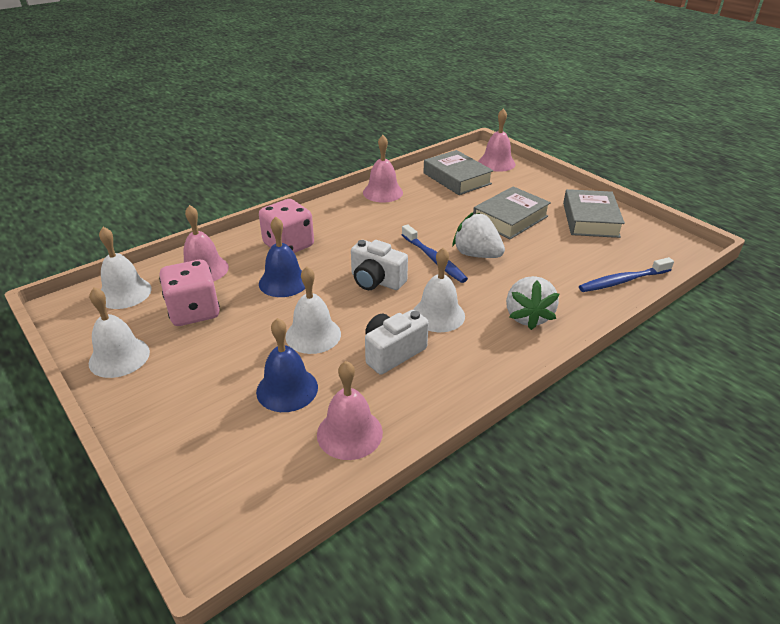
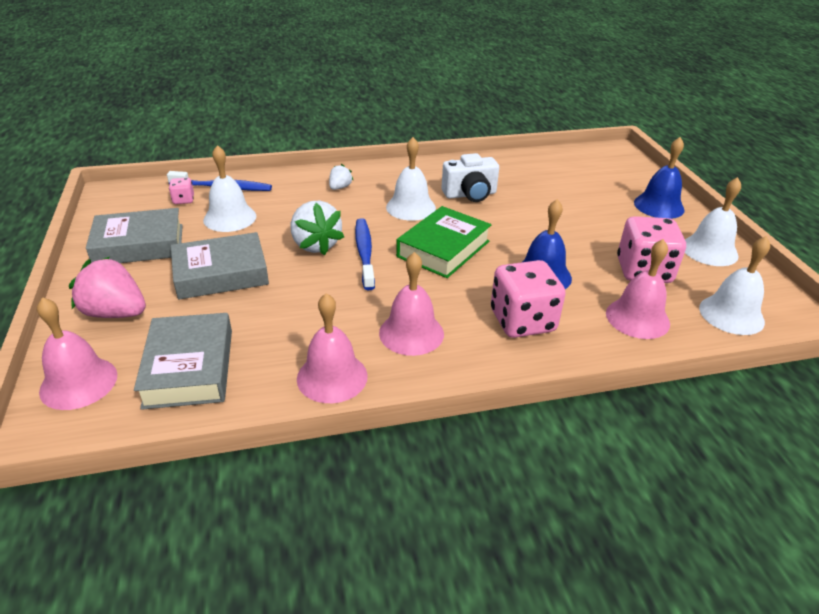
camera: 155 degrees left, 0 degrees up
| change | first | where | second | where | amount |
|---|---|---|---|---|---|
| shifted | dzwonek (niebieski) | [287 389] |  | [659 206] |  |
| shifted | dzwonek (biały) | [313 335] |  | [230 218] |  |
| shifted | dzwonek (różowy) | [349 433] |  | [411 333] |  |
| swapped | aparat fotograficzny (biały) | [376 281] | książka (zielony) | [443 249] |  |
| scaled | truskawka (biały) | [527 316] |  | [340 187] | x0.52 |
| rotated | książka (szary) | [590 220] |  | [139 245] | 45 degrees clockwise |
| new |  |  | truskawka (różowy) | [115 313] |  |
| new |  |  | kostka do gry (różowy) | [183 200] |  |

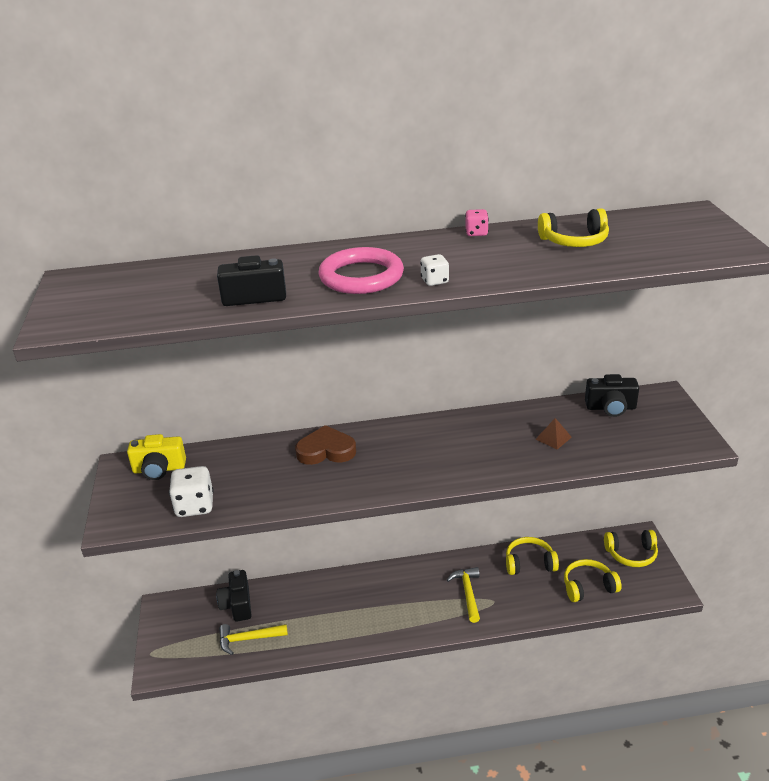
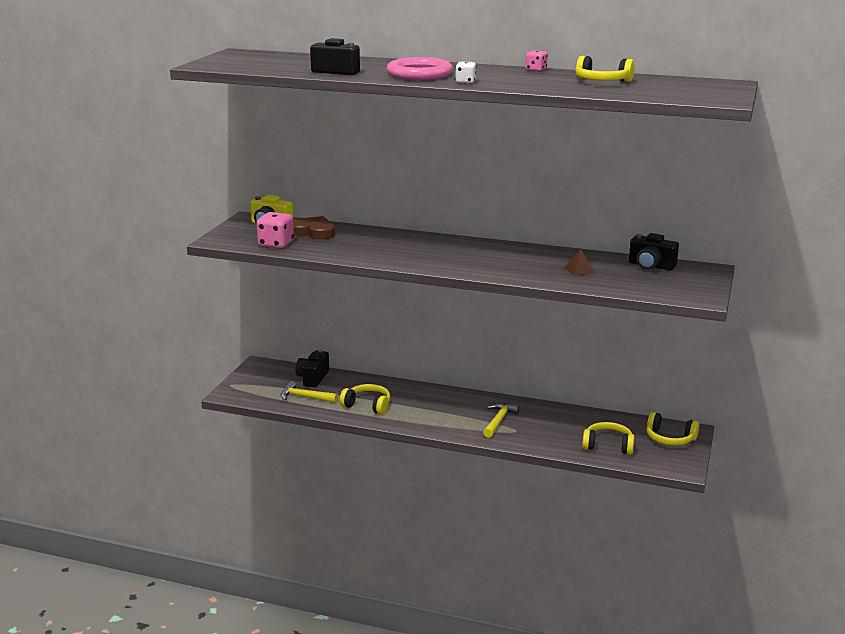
camera: 25 degrees right, 10 degrees down
| change | first | where | second | where | amount |
|---|---|---|---|---|---|
| repainted | kostka do gry (biały) | [195 506] | kostka do gry (różowy) | [276 244] |  |
| shifted | serce (brązowy) | [326 450] |  | [313 232] |  |
| shifted | słuchawki (żółty) | [529 563] |  | [367 405] |  |

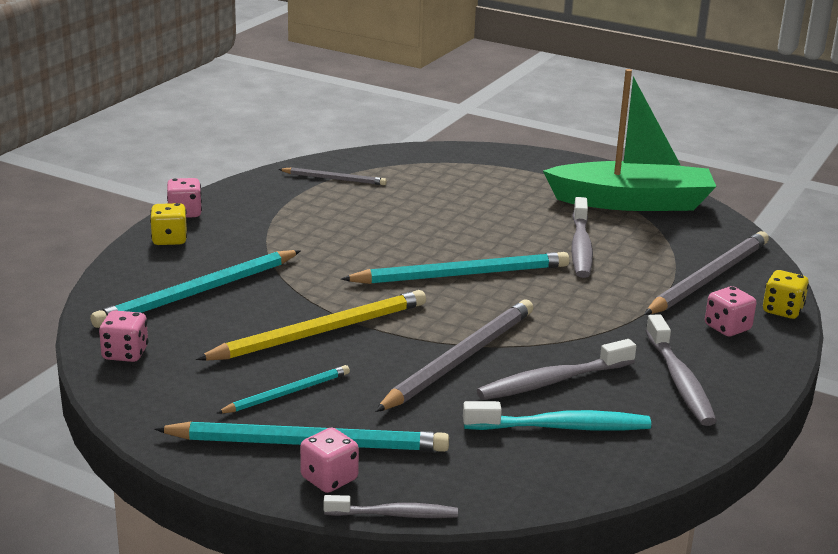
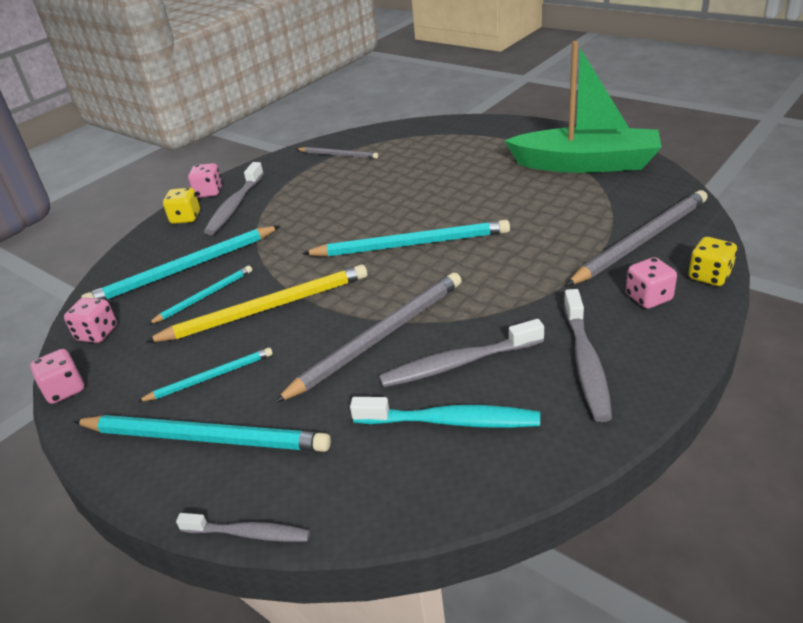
camera: 15 degrees right, 10 degrees up
| change | first | where | second | where | amount |
|---|---|---|---|---|---|
| shifted | kostka do gry (różowy) | [329 479] |  | [65 390] |  |
| shifted | szczoteczka do zębów (szary) | [581 247] |  | [235 206] |  |
| new |  |  | ołówek (turkusowy) | [204 296] |  |

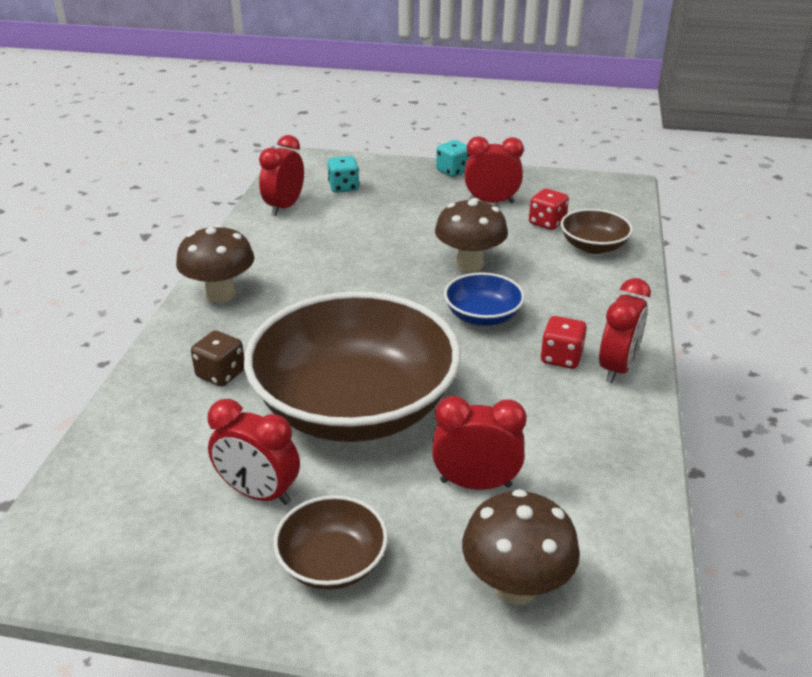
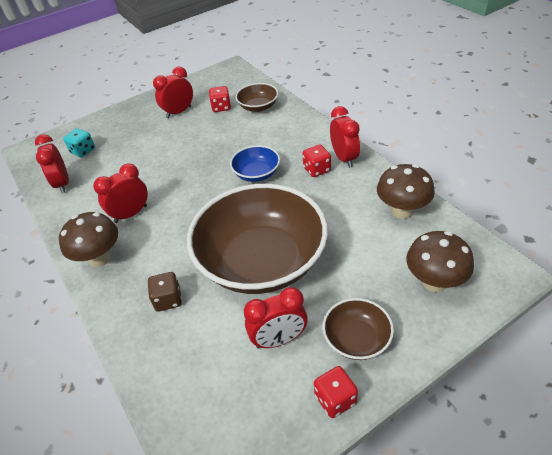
camera: 40 degrees left, 10 degrees up
| change | first | where | second | where | amount |
|---|---|---|---|---|---|
| shifted | budzik (czerwony) | [475 483] |  | [131 214] |  |
| shifted | grzyb (brązowy) | [469 264] |  | [402 211] |  |
| gone | kostka do gry (turkusowy) | [453 171] |  |  |  |
| new |  |  | kostka do gry (czerwony) | [335 399] |  |

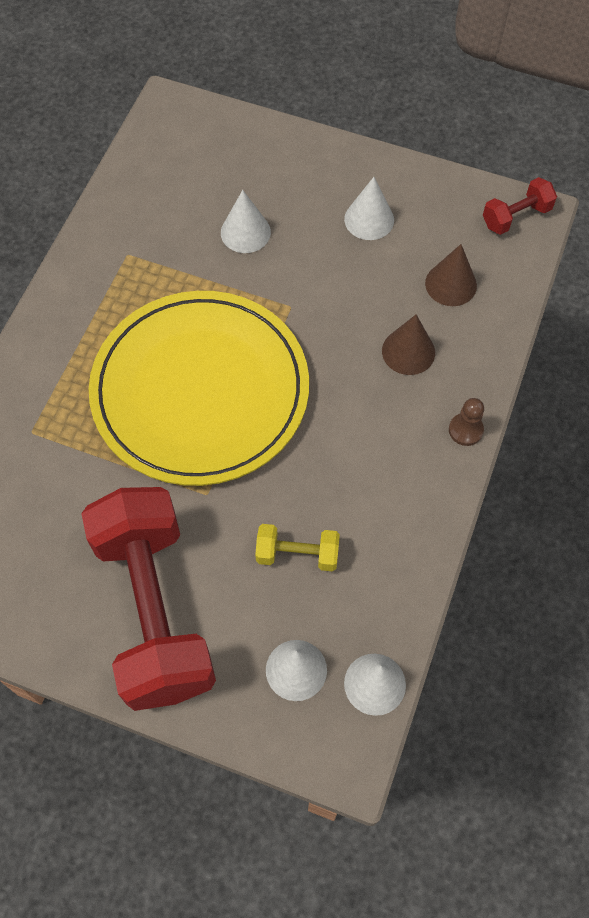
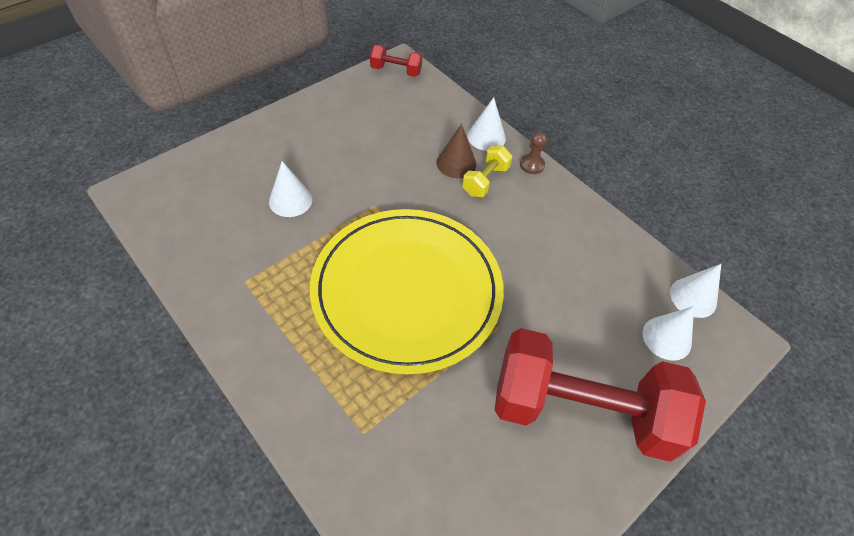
camera: 65 degrees left, 10 degrees down
| change | first | where | second | where | amount |
|---|---|---|---|---|---|
| shifted | hantel (żółty) | [297 554] |  | [485 180] |  |
| shifted | stożek (biały) | [369 219] |  | [486 137] |  |
| gone | stożek (brązowy) | [451 284] |  |  |  |
| rotated | hantel (czerwony) | [516 217] |  | [396 71] | 75 degrees counterclockwise |

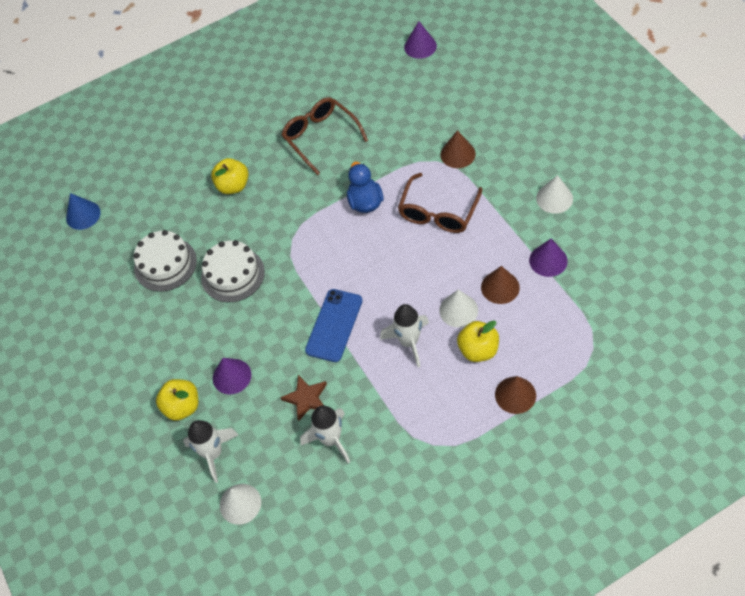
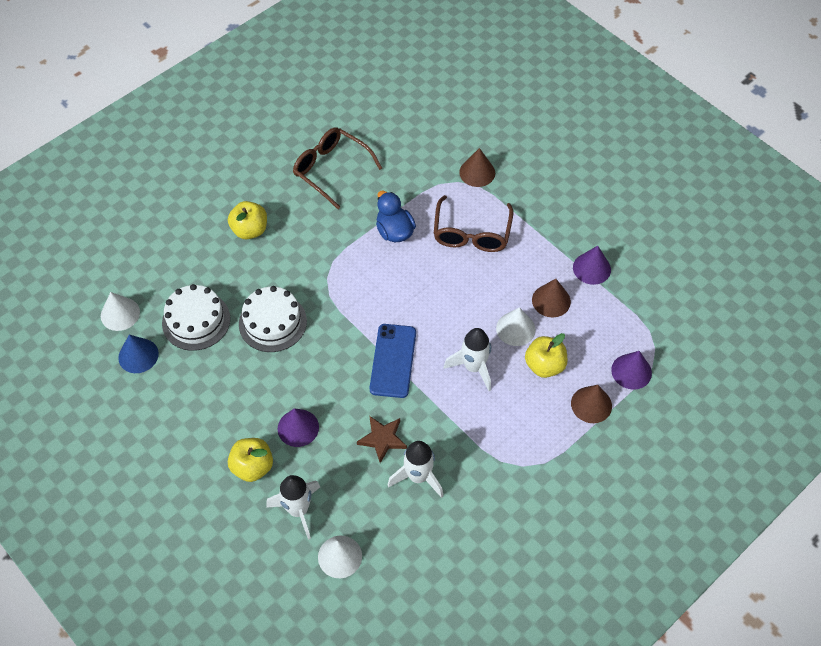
camera: 20 degrees left, 0 degrees up
| change | first | where | second | where | amount |
|---|---|---|---|---|---|
| shifted | stożek (niebieski) | [83 215] |  | [138 355] |  |
| shifted | stożek (fioletowy) | [420 46] |  | [631 371] |  |
| shifted | stożek (biały) | [554 198] |  | [120 314] |  |

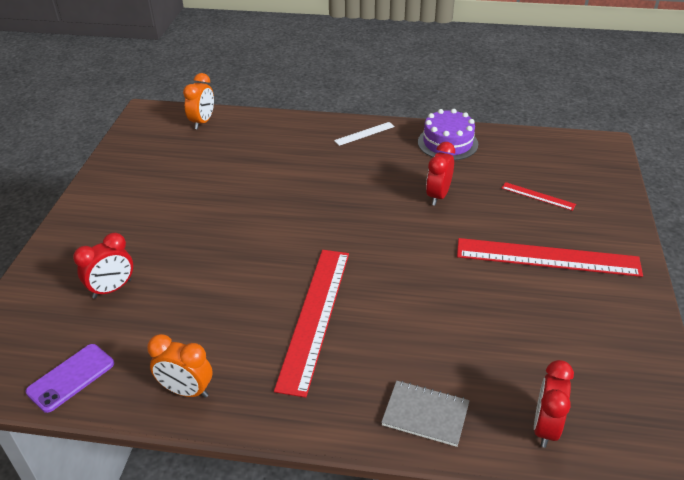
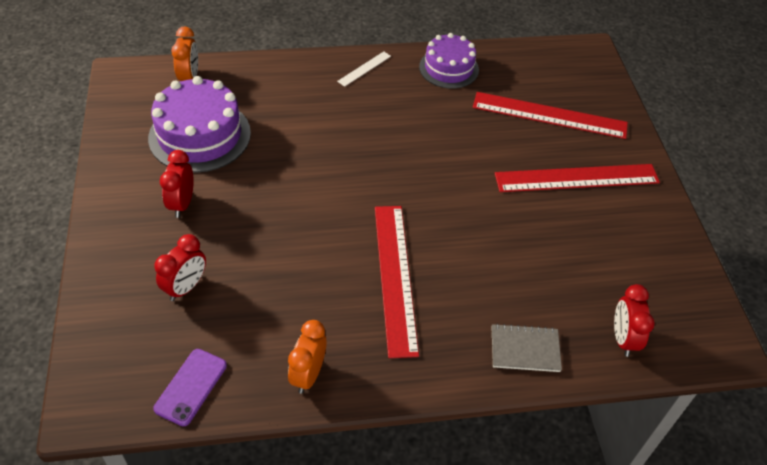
camera: 20 degrees left, 10 degrees up
| change | first | where | second | where | amount |
|---|---|---|---|---|---|
| rotated | budzik (pomarańczowy) | [186 390] |  | [308 374] | 105 degrees clockwise |
| shifted | budzik (czerwony) | [438 196] |  | [182 204] |  |
| scaled | linijka (czerwony) | [538 196] |  | [549 115] | x2.21 |
| new |  |  | tort (fioletowy) | [200 135] |  |

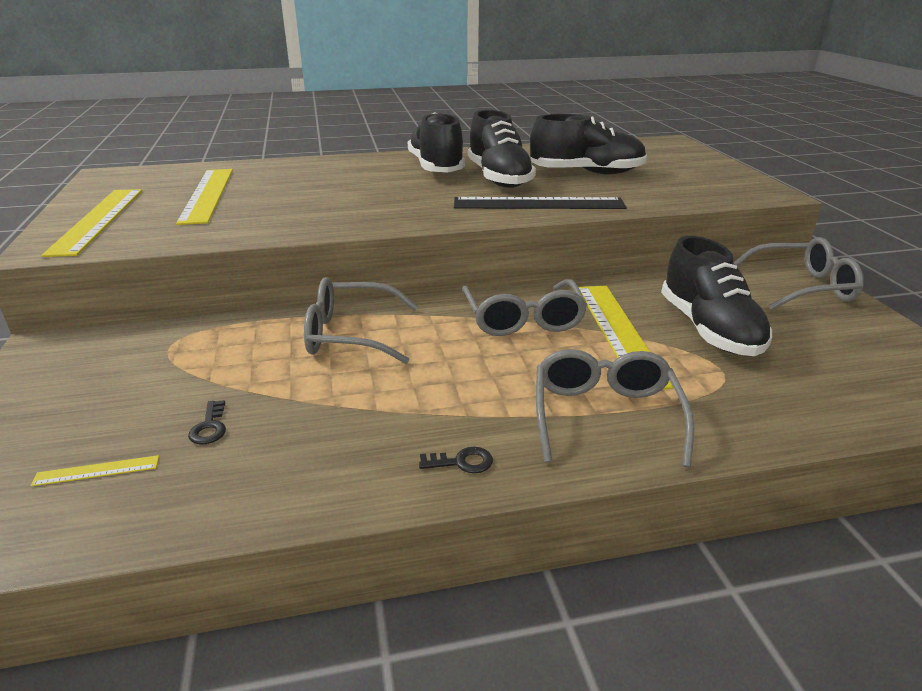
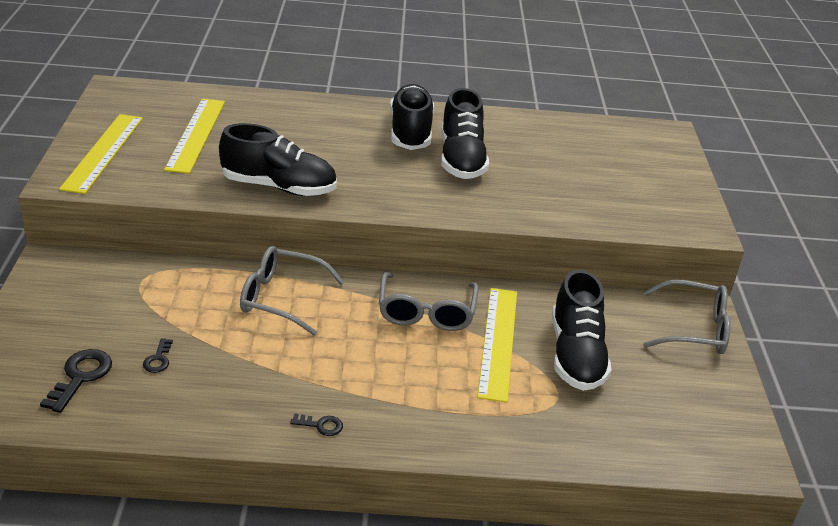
camera: 10 degrees right, 5 degrees up
| change | first | where | second | where | amount |
|---|---|---|---|---|---|
| swapped | linijka (żółty) | [97 471] | klucz (czarny) | [80 377] |  |
| gone | linijka (czarny) | [538 204] |  |  |  |
| shifted | but (czarny) | [586 173] |  | [279 187] |  |
| gone | okulary (szary) | [605 415] |  |  |  |

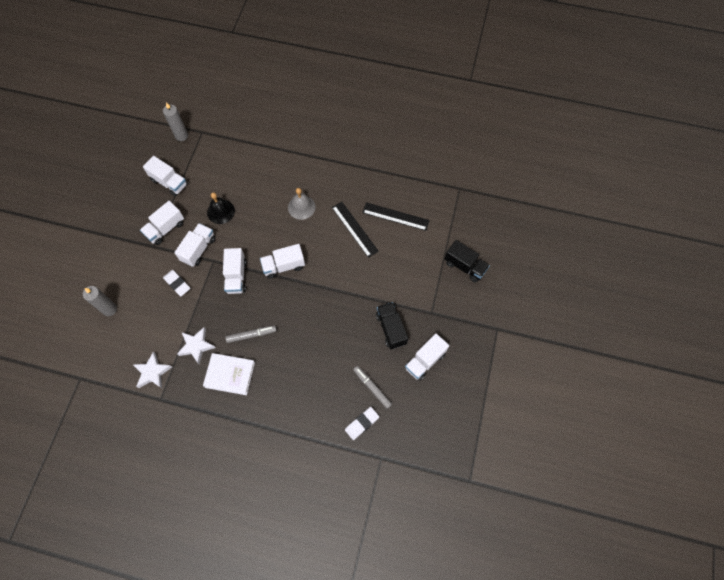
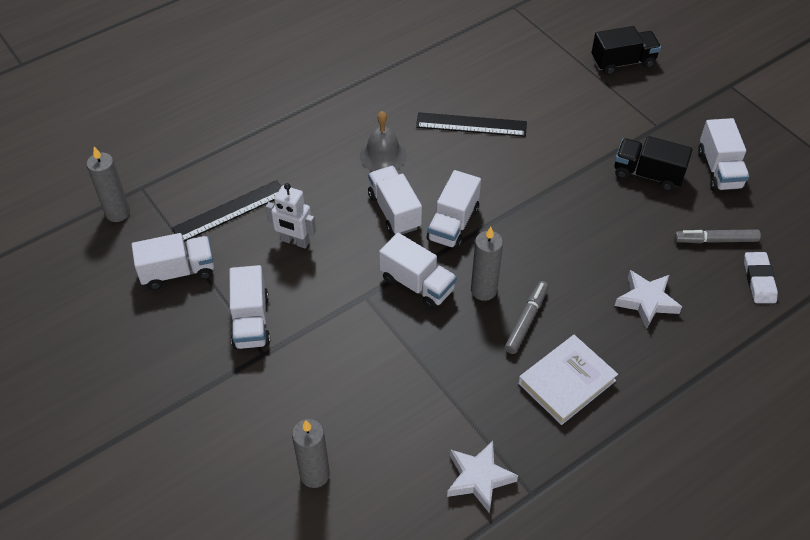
camera: 50 degrees left, 15 degrees down
| change | first | where | second | where | amount |
|---|---|---|---|---|---|
| gone | gumka do mazania (biały) | [177 284] |  |  |  |
| shifted | ciężarówka (biały) | [198 249] |  | [394 211] |  |
| shifted | gwiazda (biały) | [196 346] |  | [647 301] |  |
| swapped | dzwonek (czarny) | [221 211] | robot (biały) | [294 241] |  |
| shifted | linijka (czarny) | [395 216] |  | [230 211] |  |
| new |  |  | świeca (szary) | [483 290] |  |

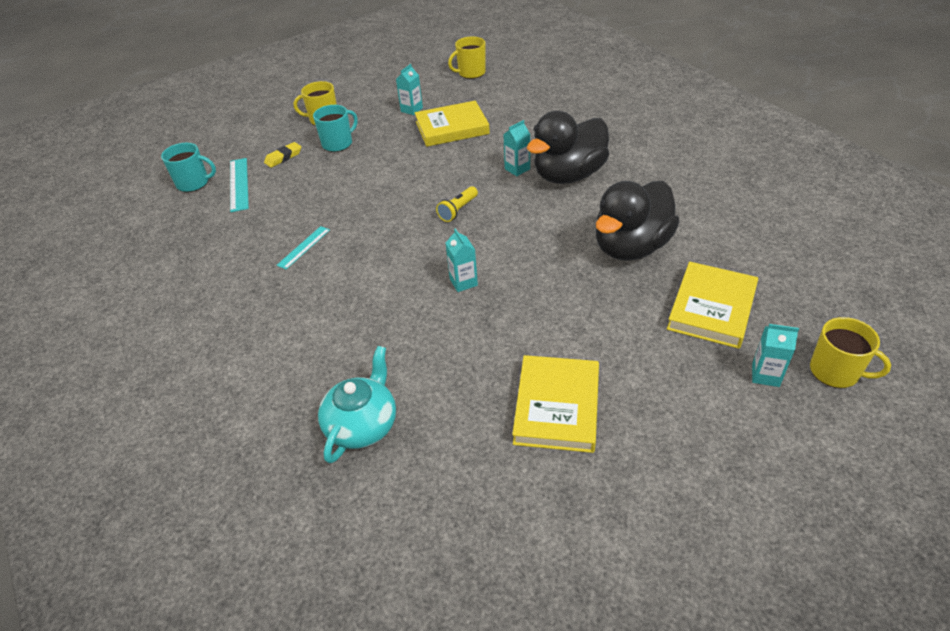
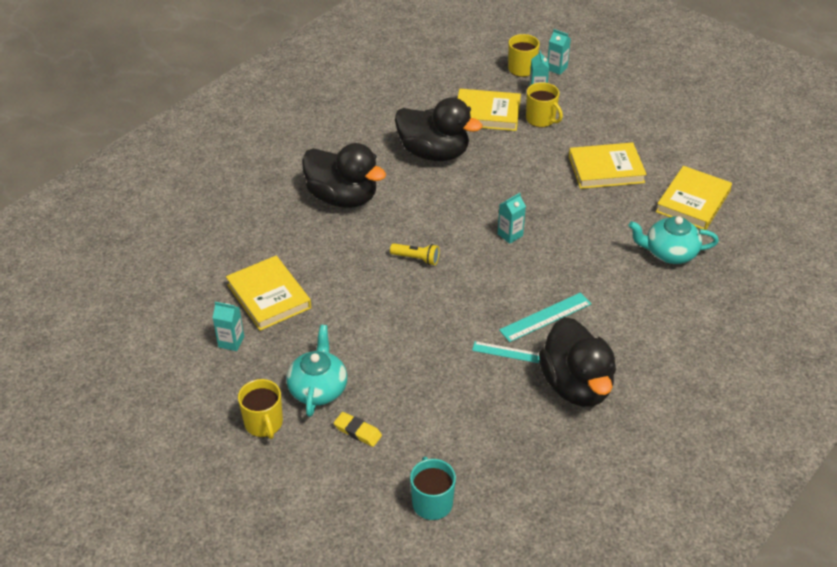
camera: 110 degrees left, 0 degrees up
| change | first | where | second | where | amount |
|---|---|---|---|---|---|
| shifted | linijka (turkusowy) | [239 184] |  | [545 317] |  |
| swapped | kubek (turkusowy) | [338 143] | imbryk (turkusowy) | [318 388] |  |
| shifted | kubek (żółty) | [471 73] |  | [541 119] |  |
| shifted | karton mleka (turkusowy) | [517 169] |  | [557 68] |  |
| new |  |  | kaczka (czarny) | [576 385] |  |
| new |  |  | książka (żółty) | [693 201] |  |

